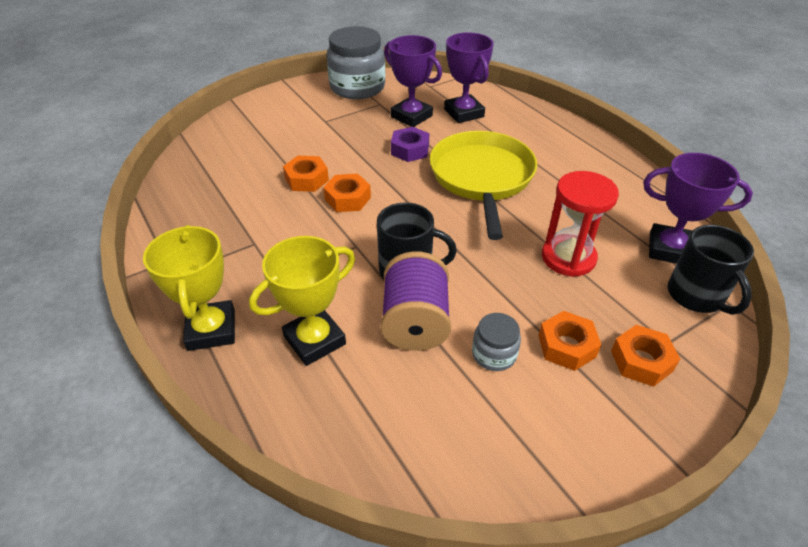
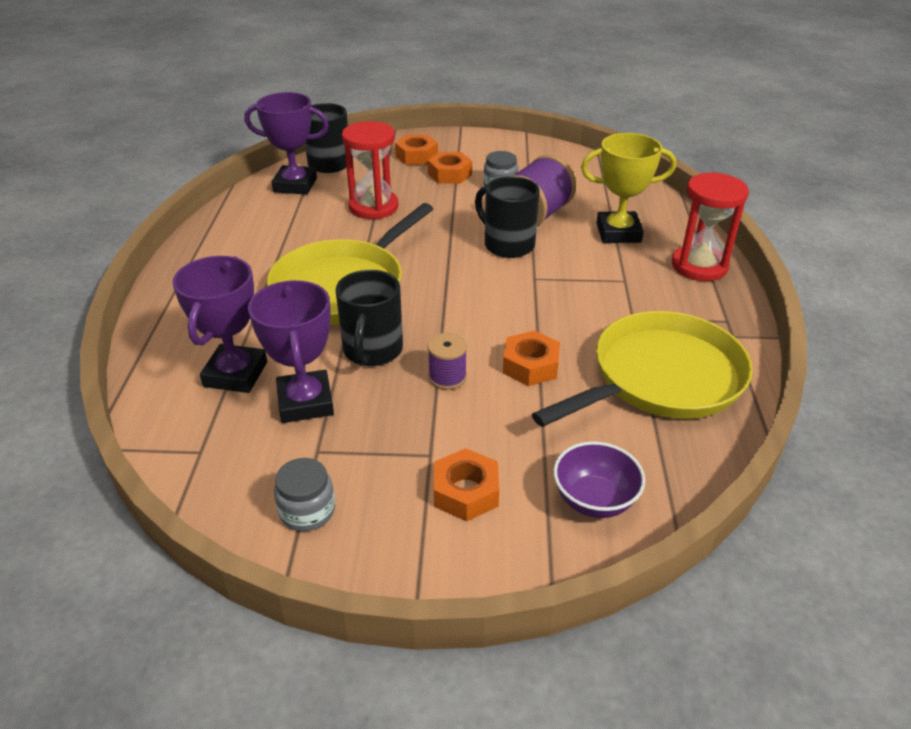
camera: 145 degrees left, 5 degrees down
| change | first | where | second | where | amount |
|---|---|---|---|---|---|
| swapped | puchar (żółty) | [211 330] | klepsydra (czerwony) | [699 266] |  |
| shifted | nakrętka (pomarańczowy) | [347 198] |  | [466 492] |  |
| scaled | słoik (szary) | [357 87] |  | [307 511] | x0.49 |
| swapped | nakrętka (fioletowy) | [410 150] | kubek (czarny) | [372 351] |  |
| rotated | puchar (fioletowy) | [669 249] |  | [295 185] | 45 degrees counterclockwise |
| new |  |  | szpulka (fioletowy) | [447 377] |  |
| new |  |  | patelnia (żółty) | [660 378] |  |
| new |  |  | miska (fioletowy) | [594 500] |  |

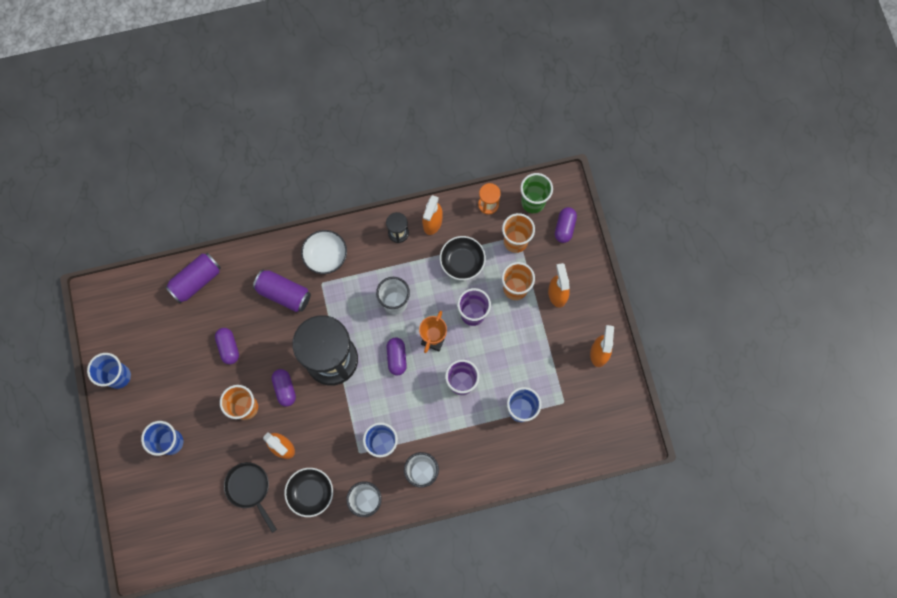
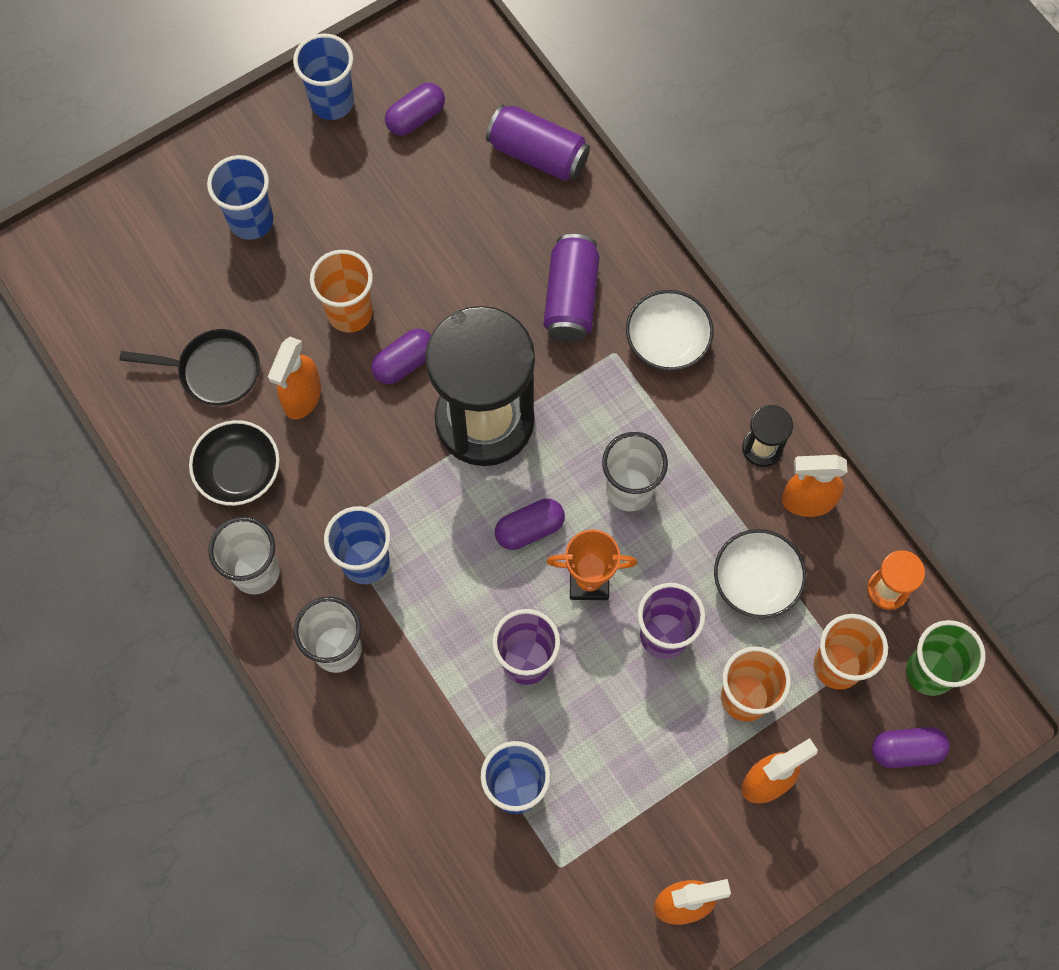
camera: 70 degrees right, 5 degrees down
| change | first | where | second | where | amount |
|---|---|---|---|---|---|
| shifted | kapsułka (fioletowy) | [228 347] |  | [416 117] |  |
| rotated | patelnia (czarny) | [249 488] |  | [214 371] | 60 degrees clockwise |
| repainted | miska (czarny) | [462 262] | miska (biały) | [756 581] |  |

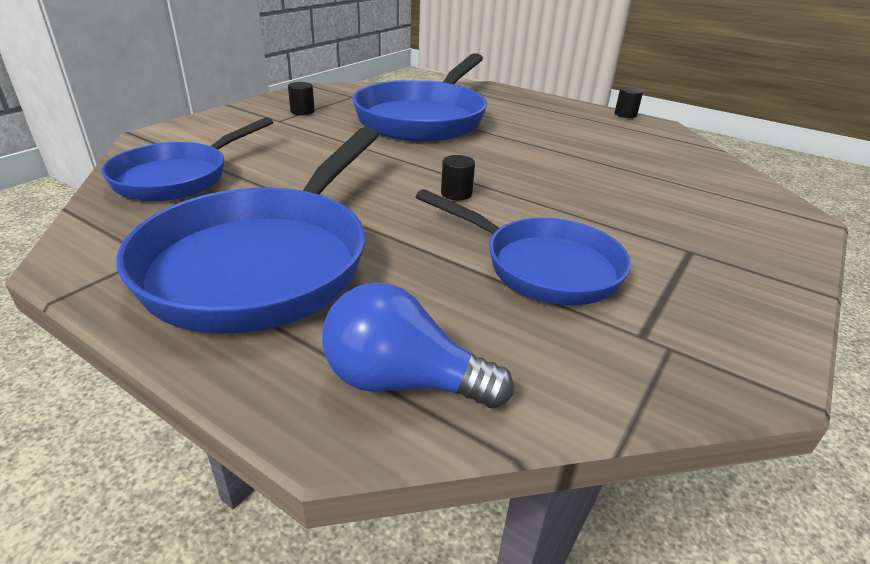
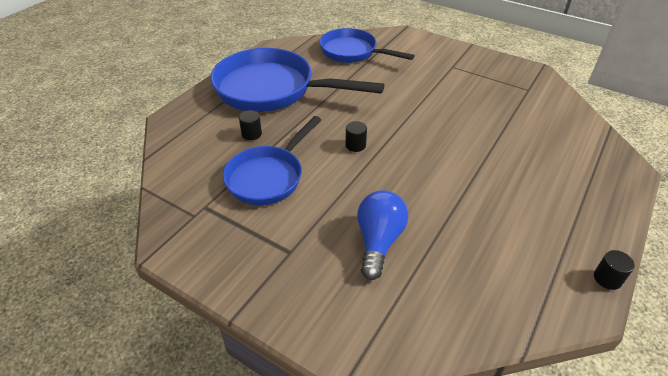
camera: 90 degrees right, 10 degrees up
| change | first | where | second | where | amount |
|---|---|---|---|---|---|
| shifted | walec (czarny) | [302 111] |  | [251 134] |  |
| shifted | żarówka (niebieski) | [403 381] |  | [378 241] |  |
| gone | patelnia (niebieski) | [425 118] |  |  |  |

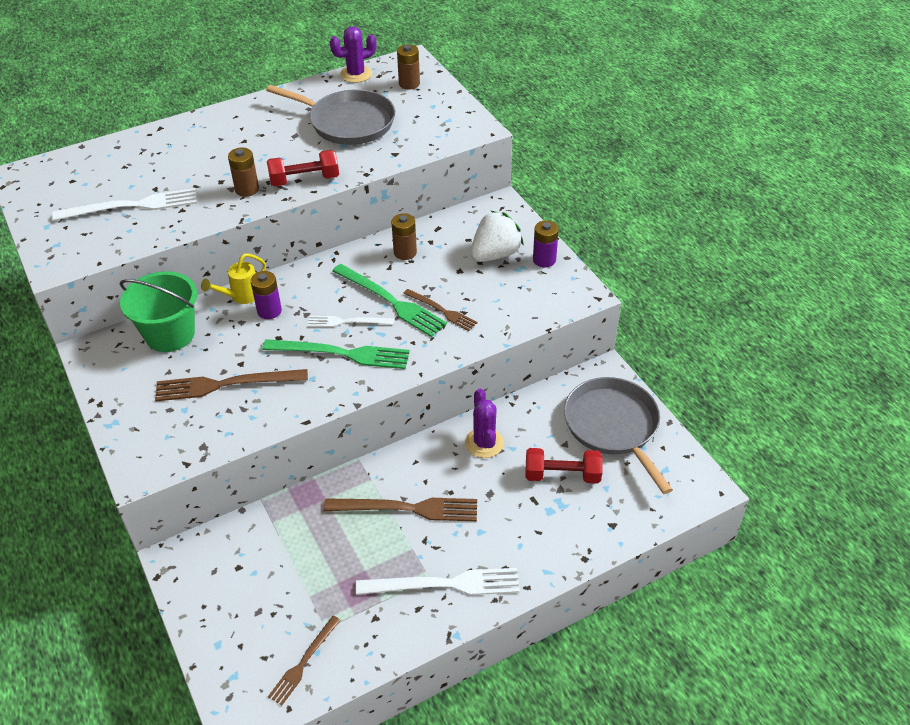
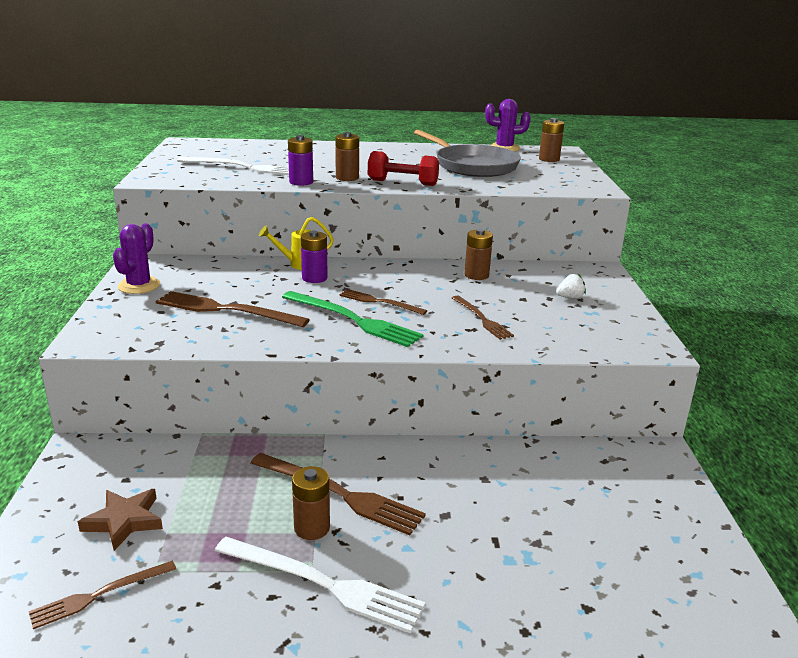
camera: 25 degrees right, 20 degrees down
| change | first | where | second | where | amount |
|---|---|---|---|---|---|
| gone | wiadro (zielony) | [170 334] |  |  |  |
| repainted | widelec (biały) | [347 322] | widelec (brązowy) | [379 302] |  |
| gone | widelec (zielony) | [391 301] |  |  |  |
| shifted | kaktus (fioletowy) | [484 443] |  | [139 286] |  |
| scaled | truskawka (biały) | [495 254] |  | [570 297] | x0.47 |
| gone | hantel (czerwony) | [562 475] |  |  |  |
| shifted | bateria (fioletowy) | [544 260] |  | [301 182] |  |
| gone | patelnia (szary) | [613 426] |  |  |  |
| new |  |  | gwiazda (brązowy) | [124 521] |  |
| new |  |  | bateria (brązowy) | [312 528] |  |

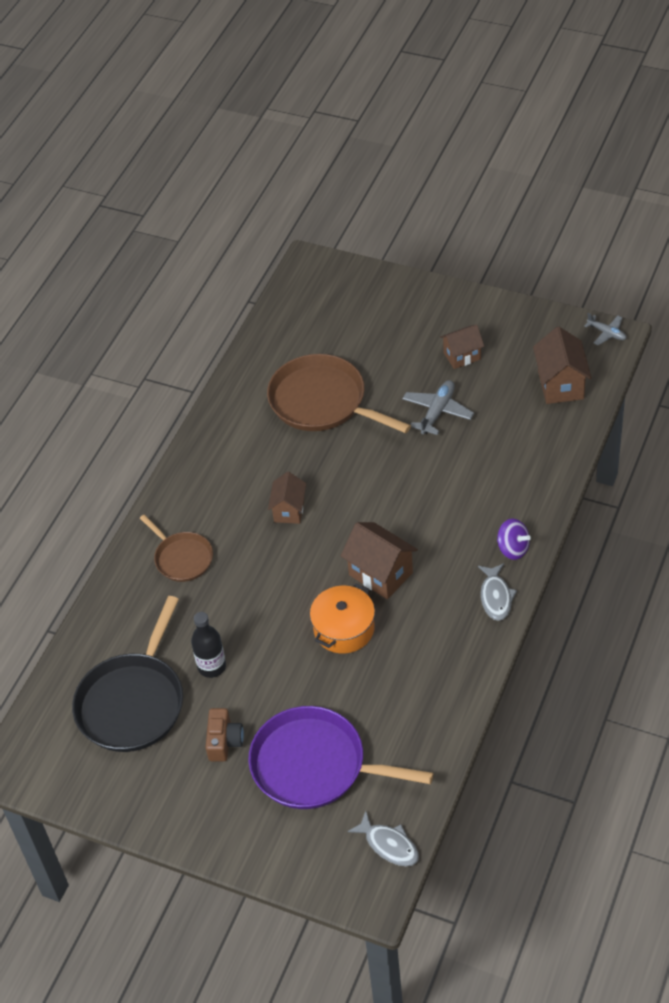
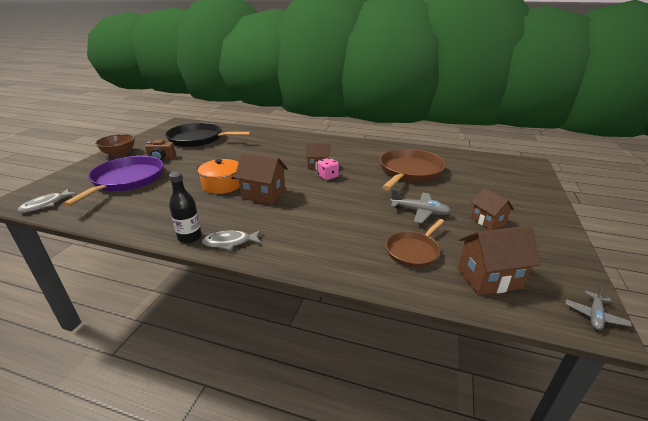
camera: 80 degrees right, 20 degrees down
| change | first | where | second | where | amount |
|---|---|---|---|---|---|
| shifted | patelnia (brązowy) | [182 558] |  | [413 251] |  |
| shifted | butelka (czarny) | [212 666] |  | [190 237] |  |
| rotated | domek (brązowy) | [380 574] |  | [263 195] | 75 degrees clockwise |
| gone | bączek (fioletowy) | [513 549] |  |  |  |
| new |  |  | miska (brązowy) | [119 153] |  |
| new |  |  | kostka do gry (różowy) | [327 176] |  |

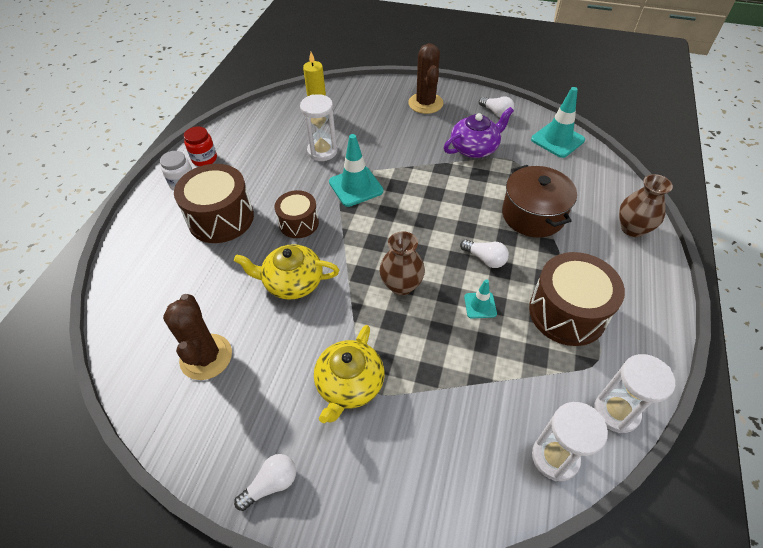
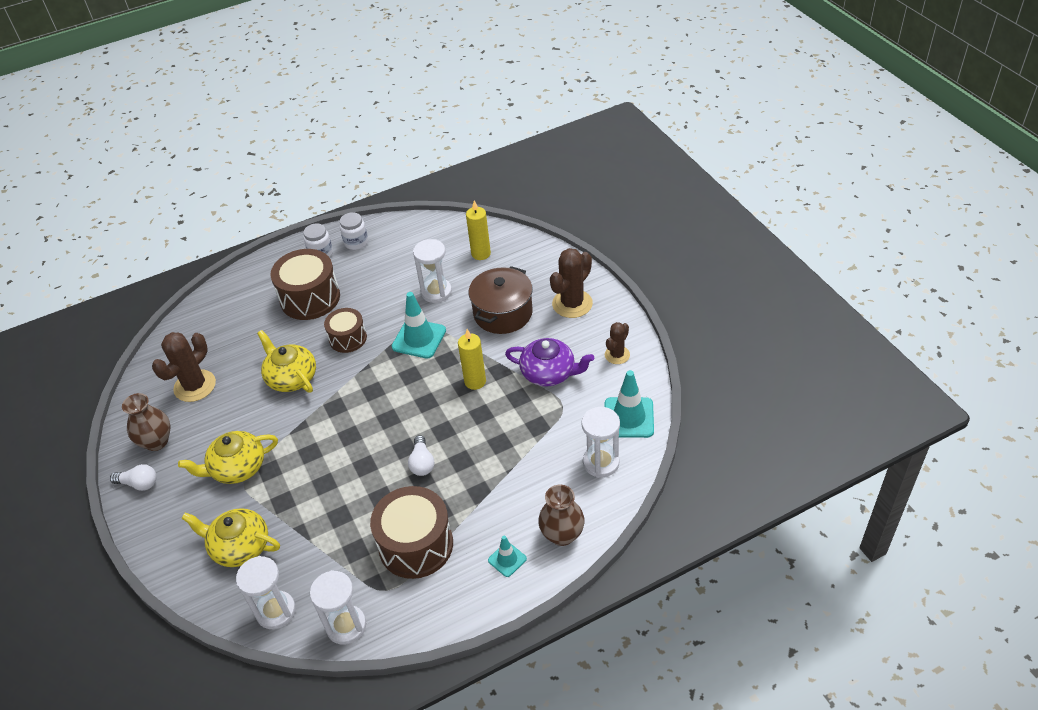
camera: 50 degrees right, 5 degrees down
| change | first | where | second | where | amount |
|---|---|---|---|---|---|
| repainted | słoik (czerwony) | [204 159] | słoik (biały) | [356 242] |  |
| shifted | wazon (brązowy) | [401 285] |  | [156 442] |  |
| shifted | pachołek (turkusowy) | [480 305] |  | [507 559] |  |
| swapped | żarówka (biały) | [496 113] | kaktus (brązowy) | [617 355] |  |
| shifted | garnek (brązowy) | [533 215] |  | [503 313] |  |
| new |  |  | imbryk (żółty) | [239 546] |  |
| new |  |  | świeca (żółty) | [475 381] |  |
| new |  |  | klepsydra (biały) | [601 463] |  |

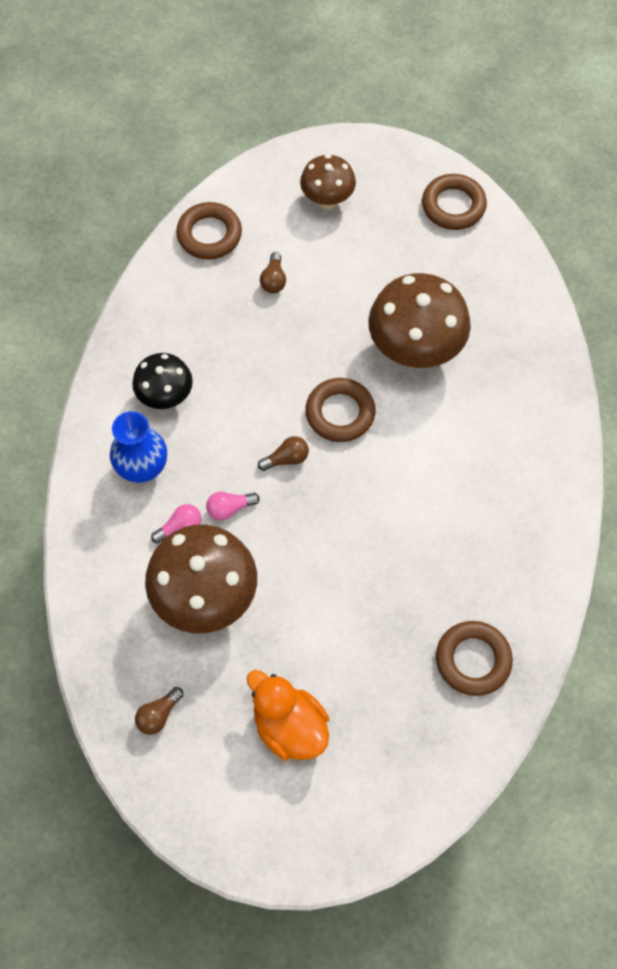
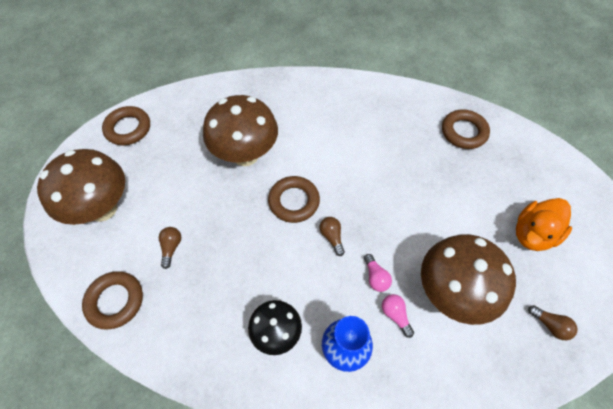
camera: 90 degrees left, 5 degrees down
| change | first | where | second | where | amount |
|---|---|---|---|---|---|
| rotated | żarówka (brązowy) | [273 280] |  | [171 248] | 90 degrees counterclockwise |
| scaled | grzyb (brązowy) | [327 200] |  | [102 208] | x1.70 |

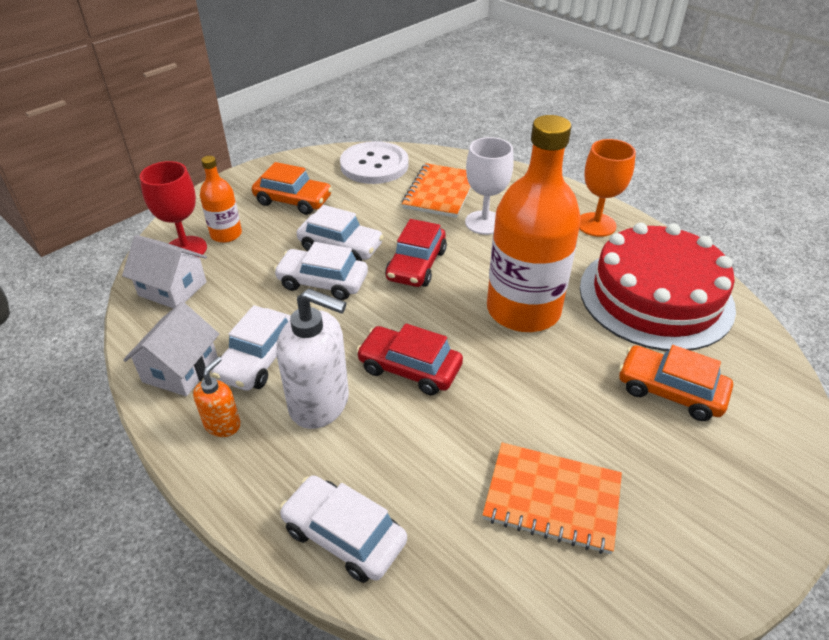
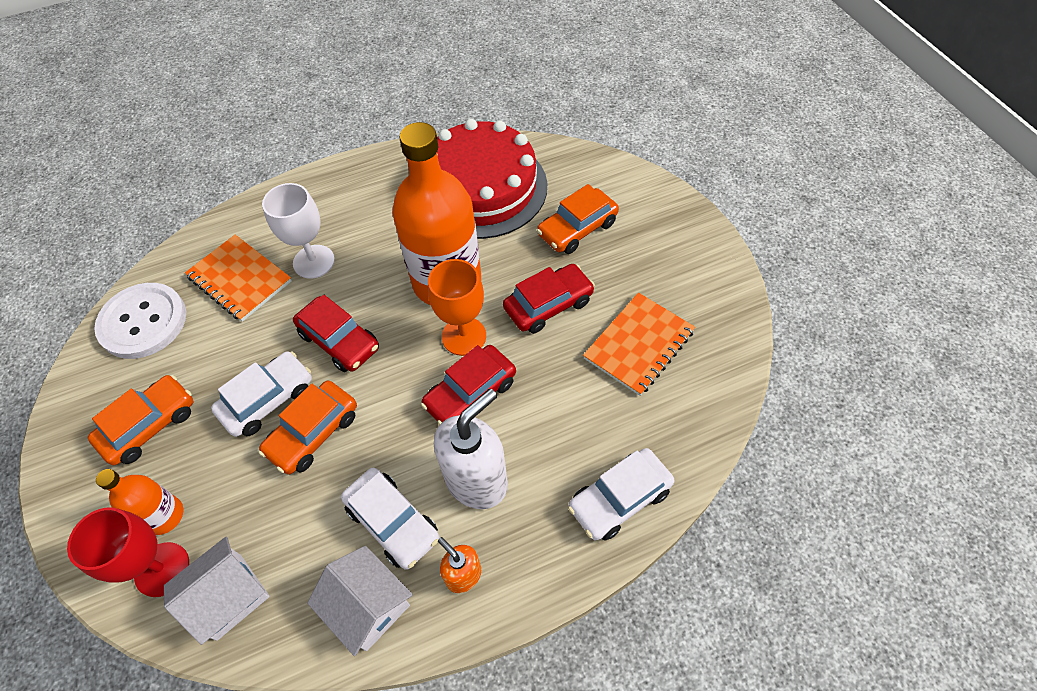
camera: 65 degrees left, 15 degrees up
| change | first | where | second | where | amount |
|---|---|---|---|---|---|
| repainted | samochód (biały) | [322 282] | samochód (pomarańczowy) | [313 433] |  |
| shifted | kielich (pomarańczowy) | [596 225] |  | [464 336] |  |
| new |  |  | samochód (czerwony) | [548 305] |  |

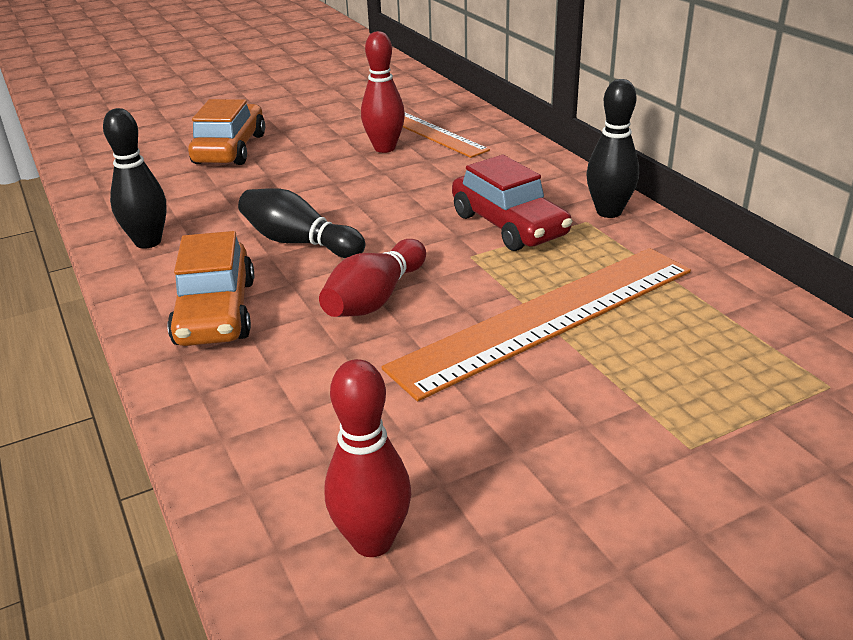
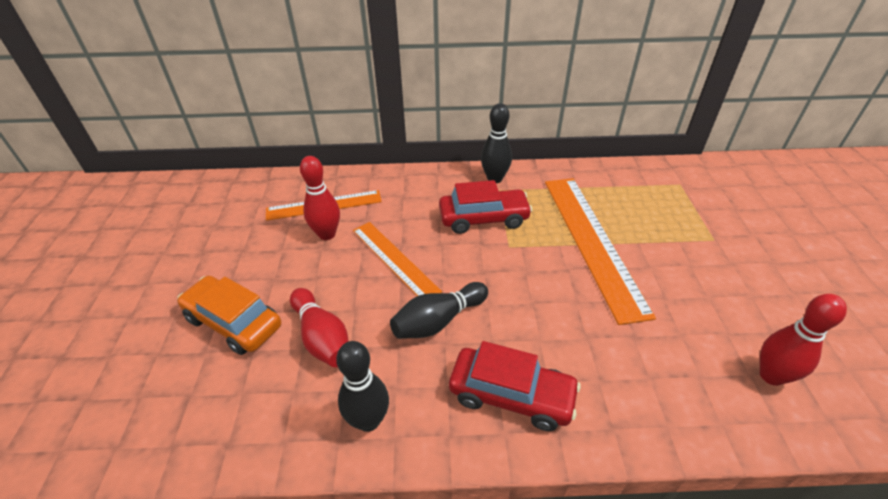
camera: 65 degrees left, 10 degrees up
| change | first | where | second | where | amount |
|---|---|---|---|---|---|
| repainted | samochód (pomarańczowy) | [216 312] | samochód (czerwony) | [511 395] |  |
| shifted | kręgiel (czerwony) | [375 298] |  | [322 337] |  |
| new |  |  | linijka (pomarańczowy) | [394 259] |  |

